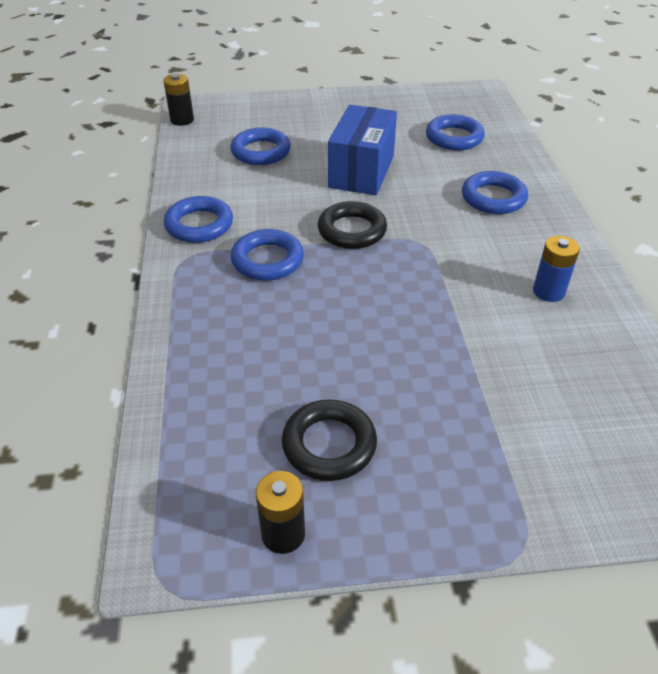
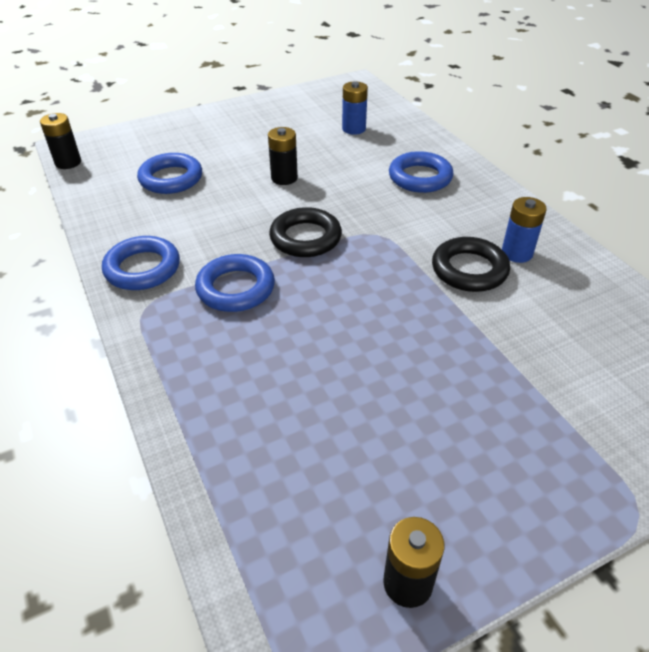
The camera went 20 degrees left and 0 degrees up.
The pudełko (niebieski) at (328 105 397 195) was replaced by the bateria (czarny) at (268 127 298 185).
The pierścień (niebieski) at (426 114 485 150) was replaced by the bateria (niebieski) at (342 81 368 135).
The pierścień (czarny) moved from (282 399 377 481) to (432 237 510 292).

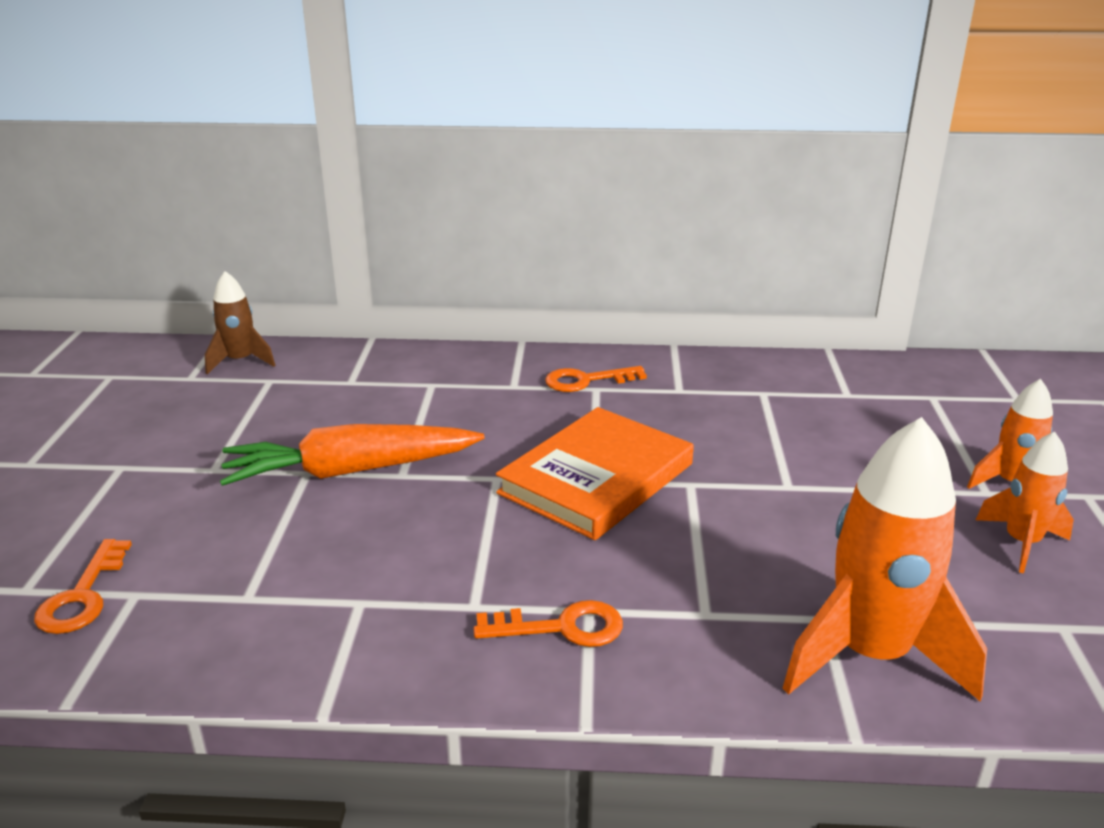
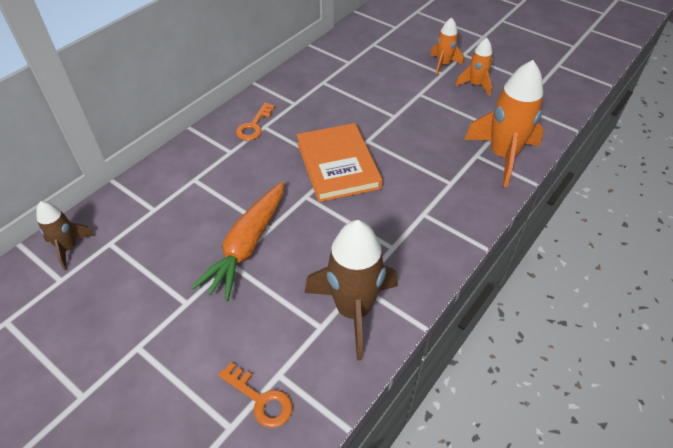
The camera went 55 degrees left and 20 degrees up.
The klucz (pomarańczowy) at (474 600 623 647) disappeared.
The rakieta (brązowy) at (305 220 397 361) appeared.

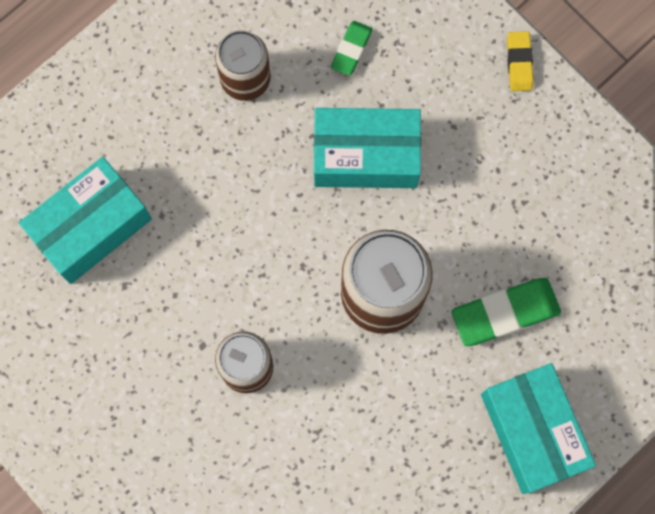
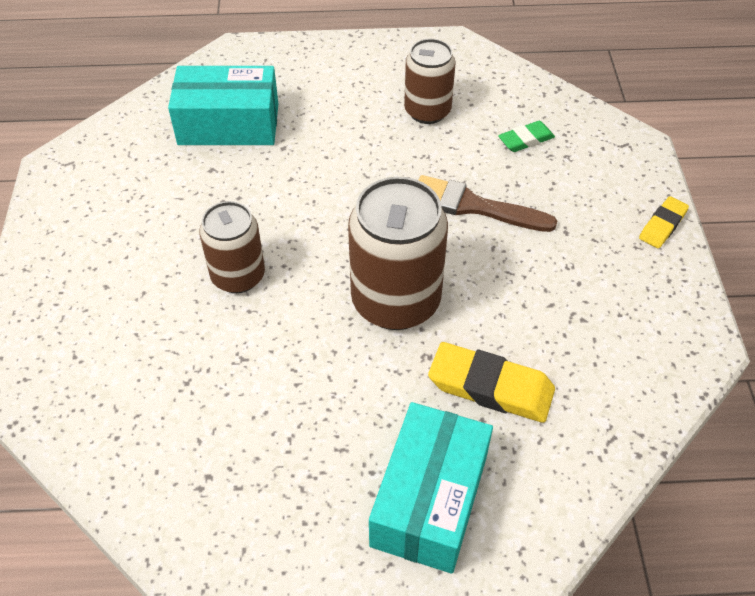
The camera went 40 degrees right and 25 degrees down.
The pudełko (turkusowy) at (314 108 421 188) was replaced by the pędzel (brązowy) at (418 175 557 232).
The gumka do mazania (zielony) at (451 278 561 346) became the gumka do mazania (żółty) at (428 342 555 423).

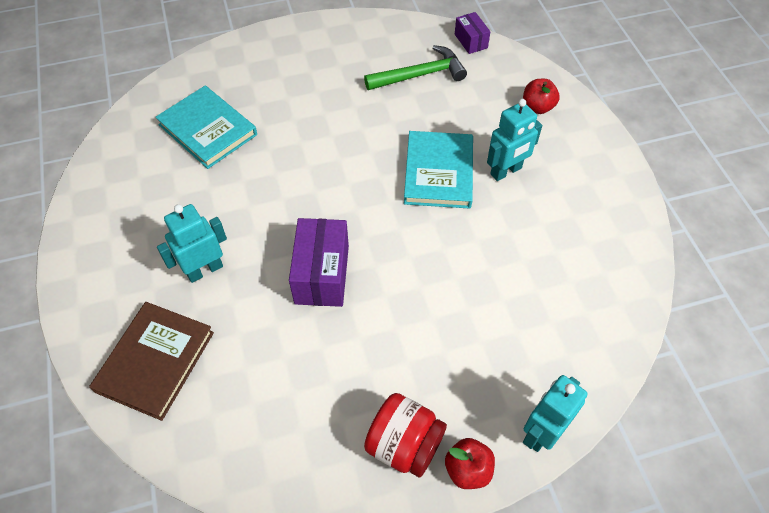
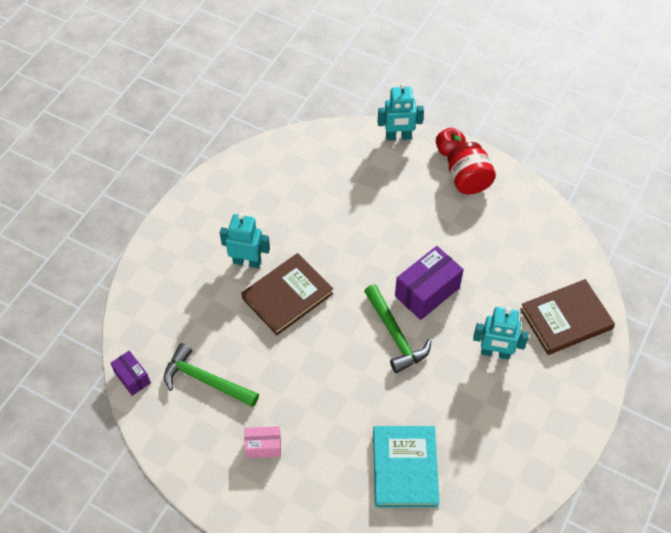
The camera went 135 degrees left and 0 degrees up.
The pudełko (fioletowy) at (455 12 491 54) turned 60 degrees counterclockwise.
The jabłko (czerwony) at (523 79 560 114) disappeared.
The książka (turkusowy) at (404 131 473 209) became the książka (brązowy) at (241 253 333 335).
The młotek (zielony) at (364 284 431 373) appeared.
The pudełko (różowy) at (244 426 281 458) appeared.

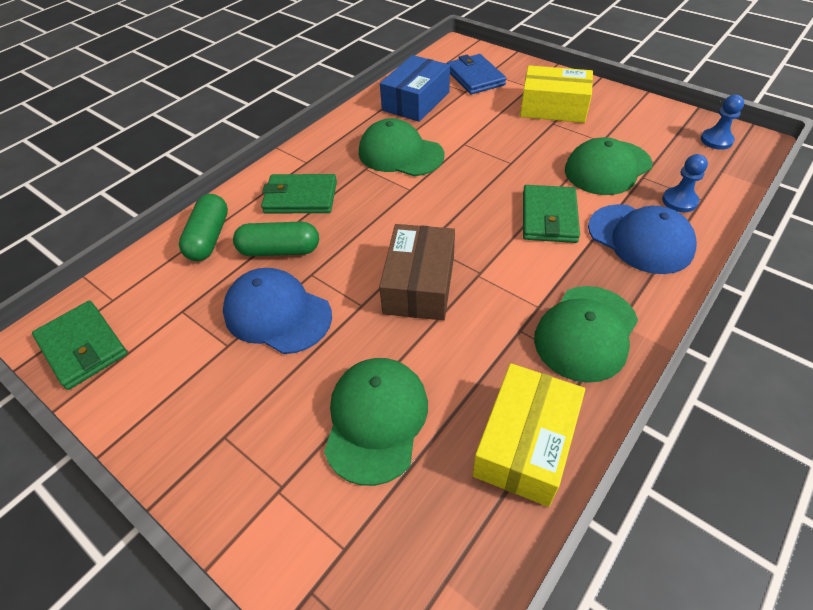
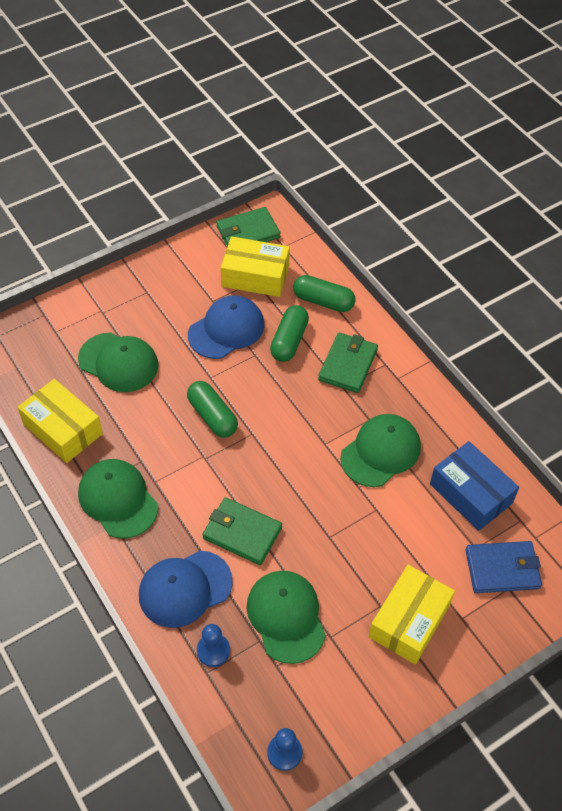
The camera went 105 degrees right and 5 degrees up.
The pudełko (brązowy) at (379 224 455 320) was replaced by the kapsułka (zielony) at (187 381 238 437).
The pudełko (żółty) at (221 236 290 297) appeared.

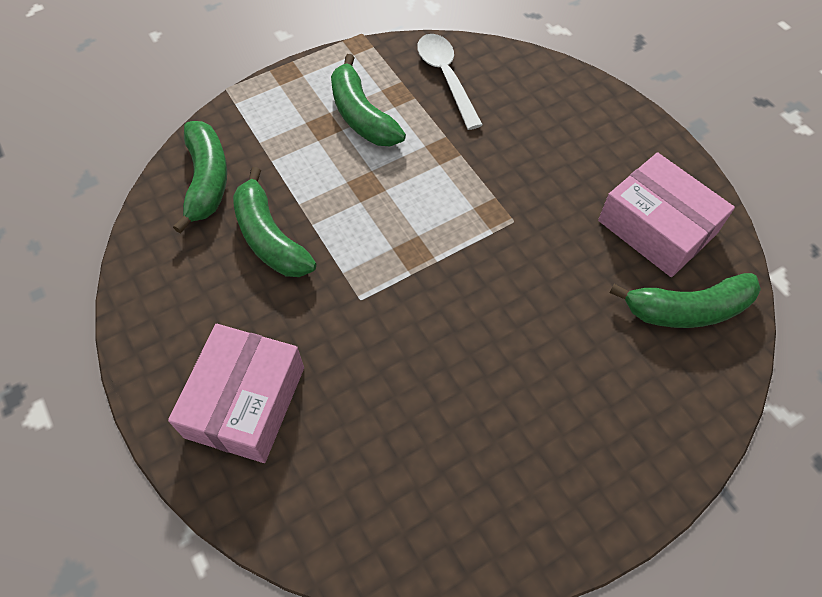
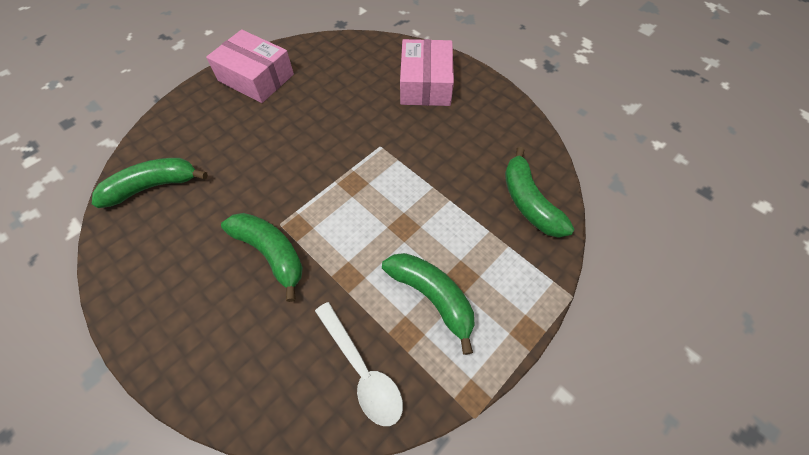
The camera went 165 degrees right and 0 degrees up.
The pudełko (różowy) moved from (598 152 735 277) to (206 29 294 103).
The banan (zielony) moved from (233 167 316 277) to (221 213 303 302).

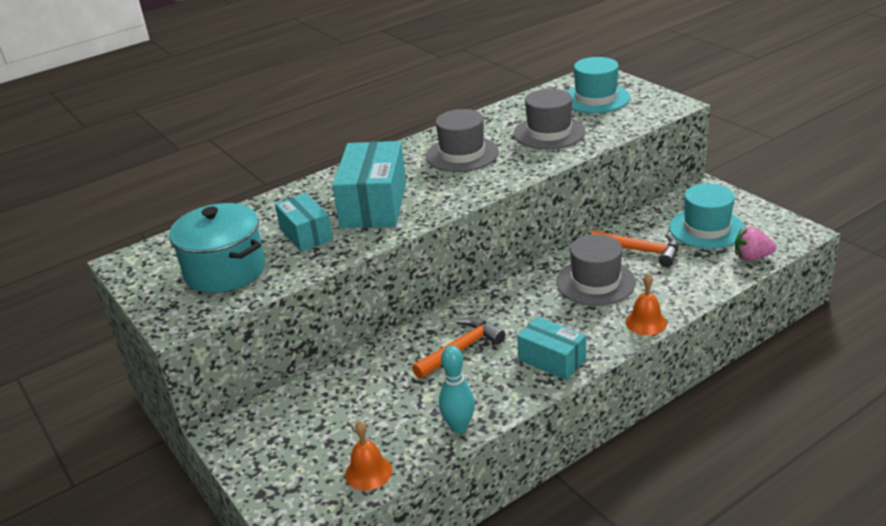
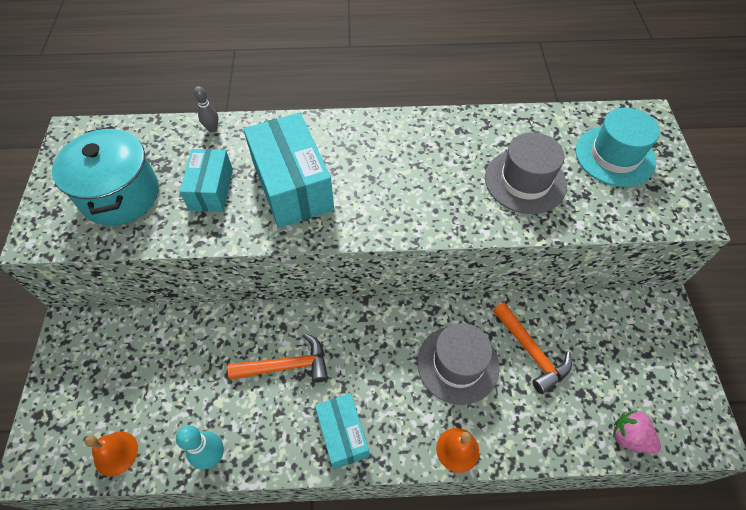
The camera went 30 degrees right and 25 degrees up.
The kapelusz (szary) at (426 109 499 172) disappeared.
The pudełko (turkusowy) at (332 141 406 228) turned 60 degrees counterclockwise.
The kapelusz (turkusowy) at (669 183 745 249) disappeared.
The kręgiel (szary) at (194 86 218 132) appeared.

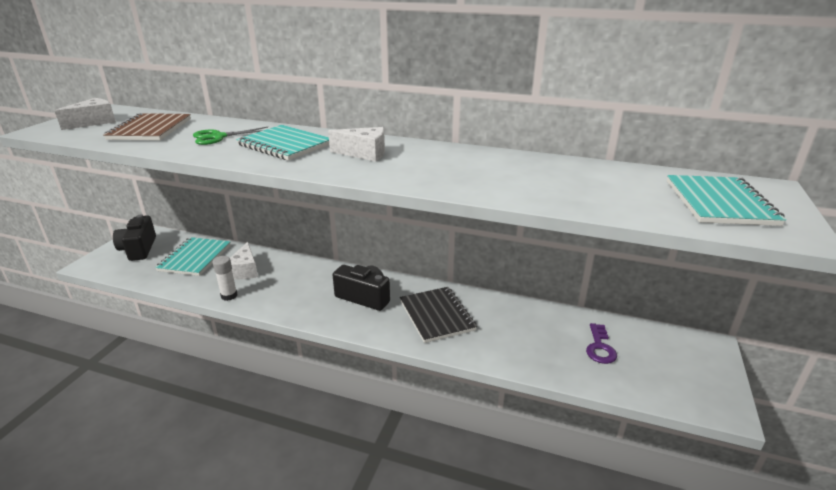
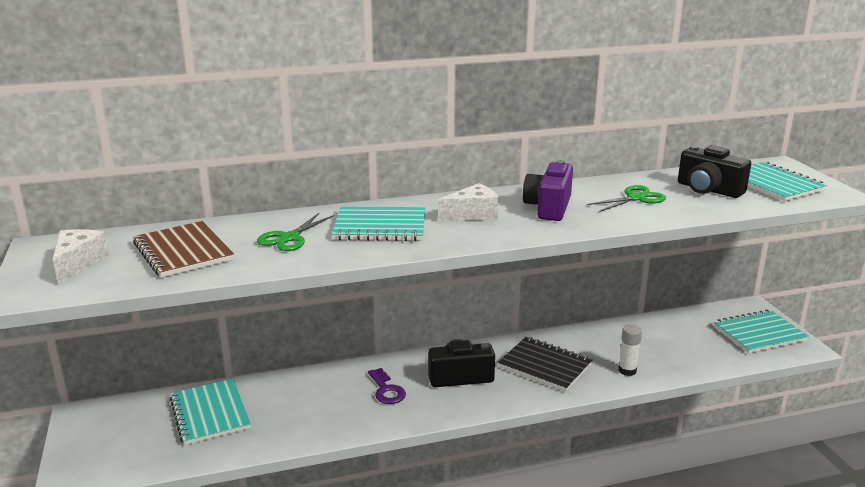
The camera went 35 degrees left and 5 degrees down.
The aparat fotograficzny (czarny) moved from (113 214 156 261) to (678 145 751 198).
The ser (biały) at (230 242 258 279) disappeared.
The klej w sztyfcie (biały) moved from (212 256 237 301) to (618 324 642 376).
The klucz (fioletowy) moved from (586 323 617 364) to (368 368 406 404).
The aparat fotograficzny (fioletowy) at (523 160 573 221) appeared.
The nożyczki (zielony) at (587 185 666 212) appeared.
The zeszyt (turkusowy) at (714 310 809 353) appeared.

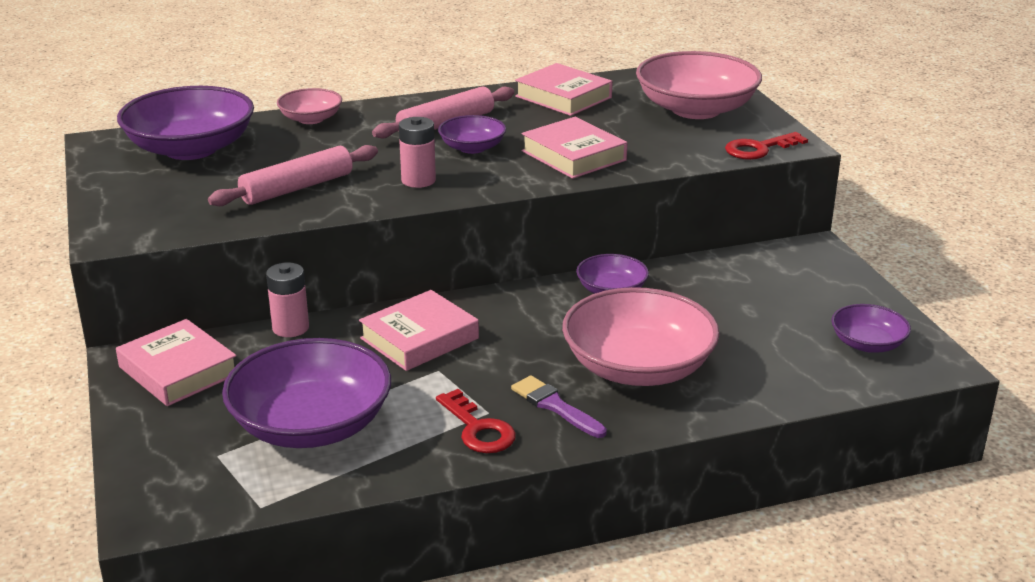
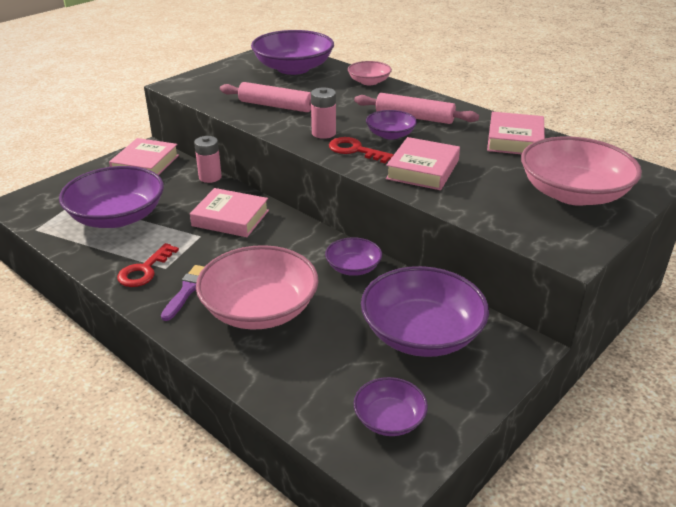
The camera went 60 degrees right and 5 degrees up.
The klucz (czerwony) moved from (725 132 808 160) to (329 137 394 163).
The miska (fioletowy) at (361 266 489 357) appeared.

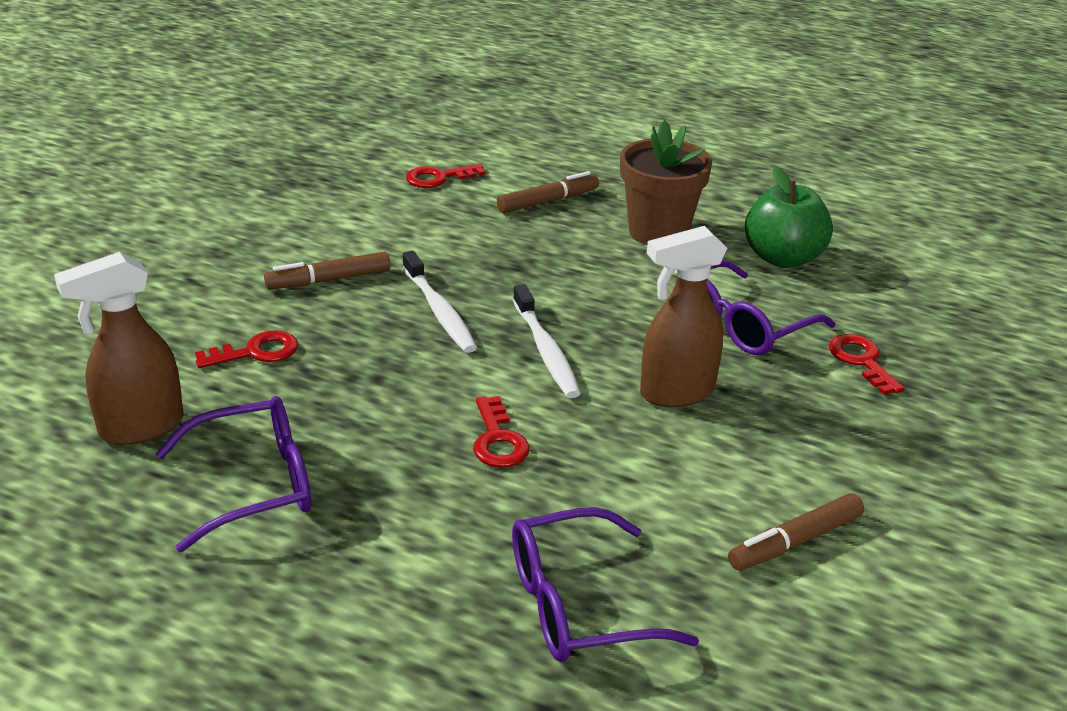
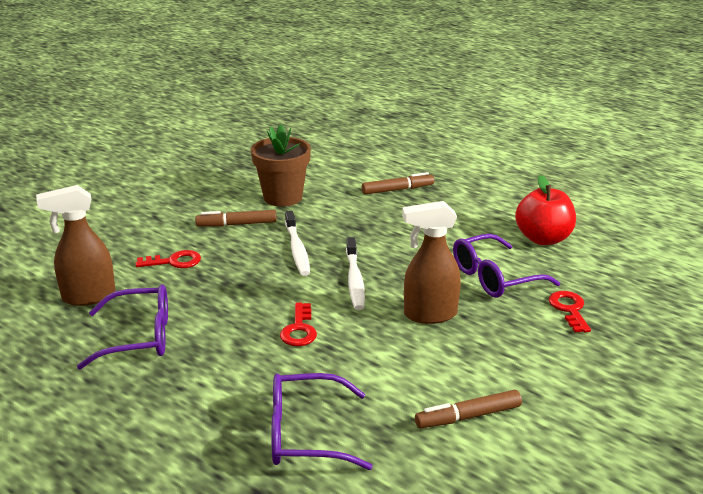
The camera went 15 degrees right and 5 degrees down.
The doniczka (brązowy) moved from (620 120 712 245) to (251 124 311 207).
The klucz (czerwony) at (406 164 485 188) disappeared.
The jabłko (zielony) at (745 166 833 268) became the jabłko (czerwony) at (515 175 576 245).

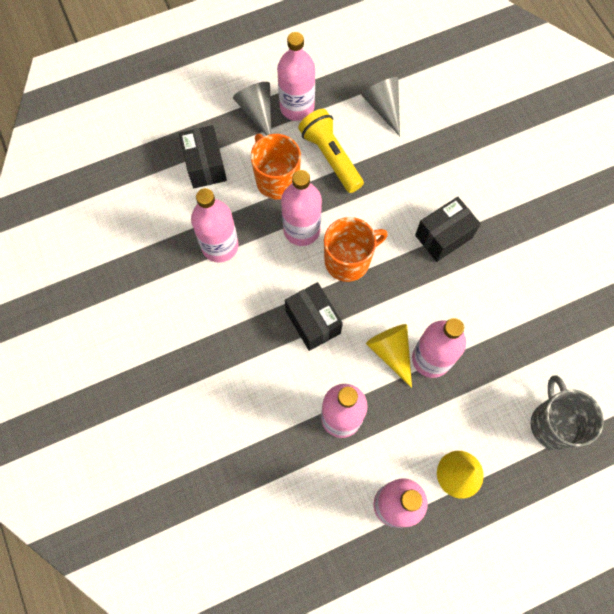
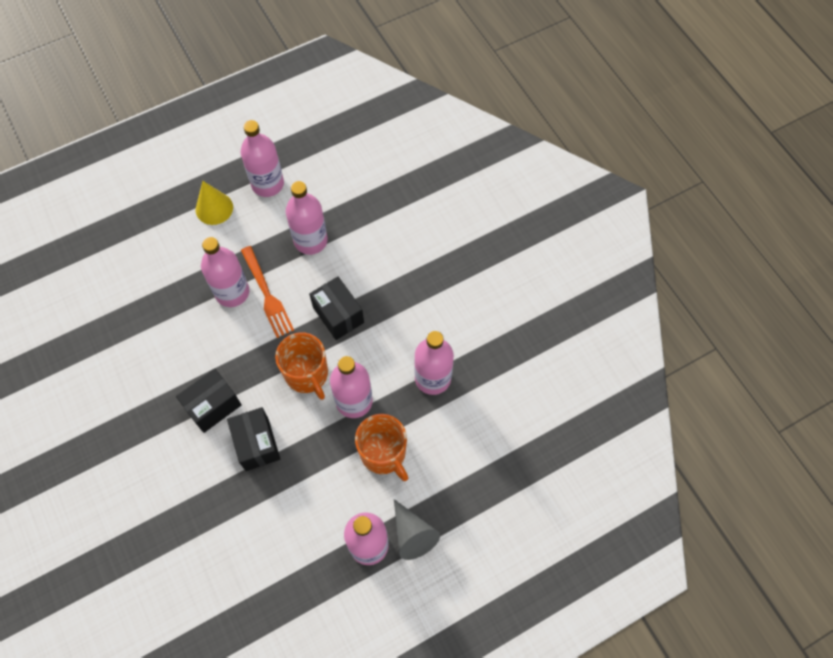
The camera went 175 degrees right and 5 degrees down.
The stożek (szary) at (361 77 400 136) disappeared.
The latarka (żółty) at (298 109 364 193) disappeared.
The pudełko (czarny) moved from (179 125 227 188) to (227 407 280 471).
The kubek (pomarańczowy) at (324 217 388 282) turned 90 degrees counterclockwise.
The stożek (żółty) at (366 324 412 388) was replaced by the widelec (pomarańczowy) at (241 246 294 338).
The kubek (szary) at (530 376 604 451) disappeared.

